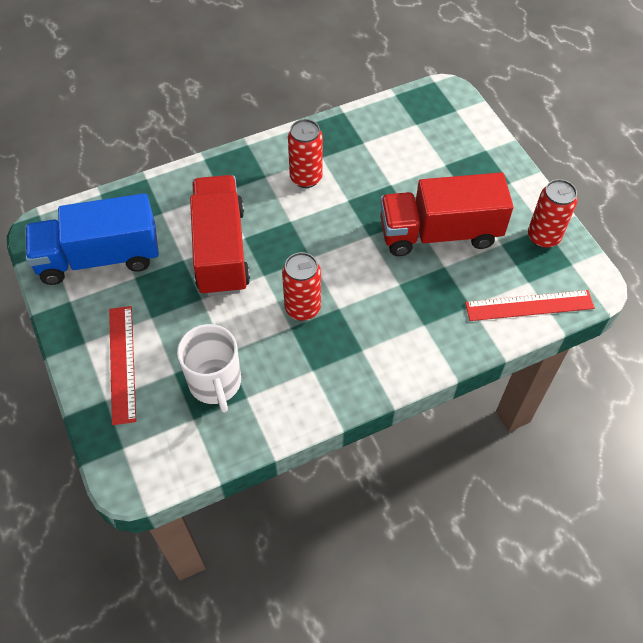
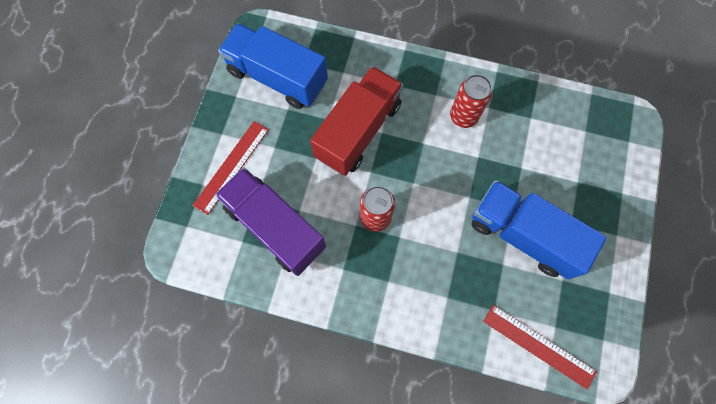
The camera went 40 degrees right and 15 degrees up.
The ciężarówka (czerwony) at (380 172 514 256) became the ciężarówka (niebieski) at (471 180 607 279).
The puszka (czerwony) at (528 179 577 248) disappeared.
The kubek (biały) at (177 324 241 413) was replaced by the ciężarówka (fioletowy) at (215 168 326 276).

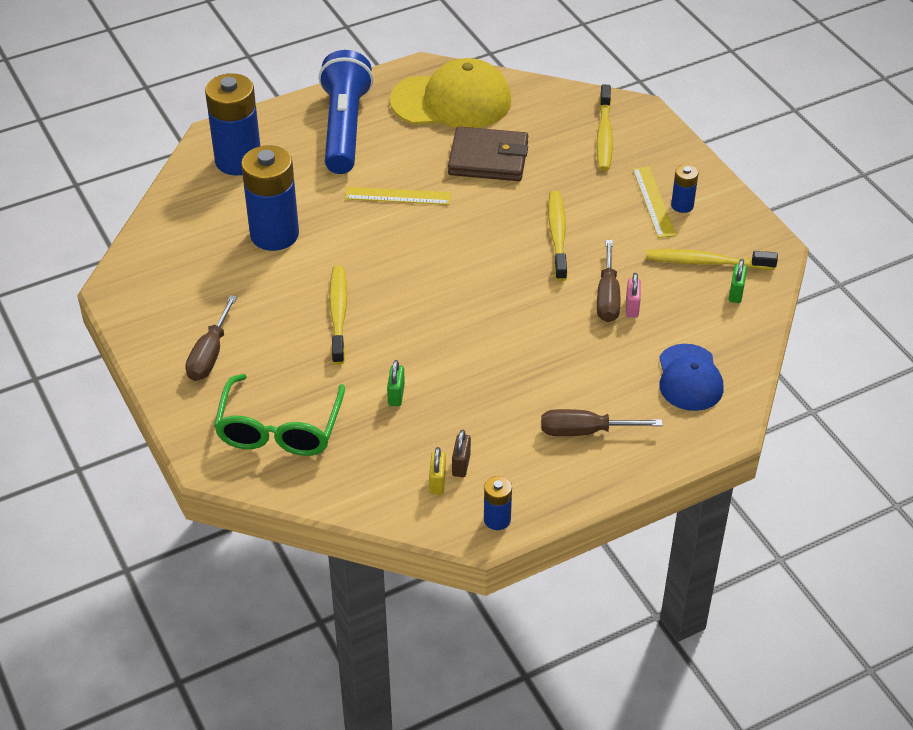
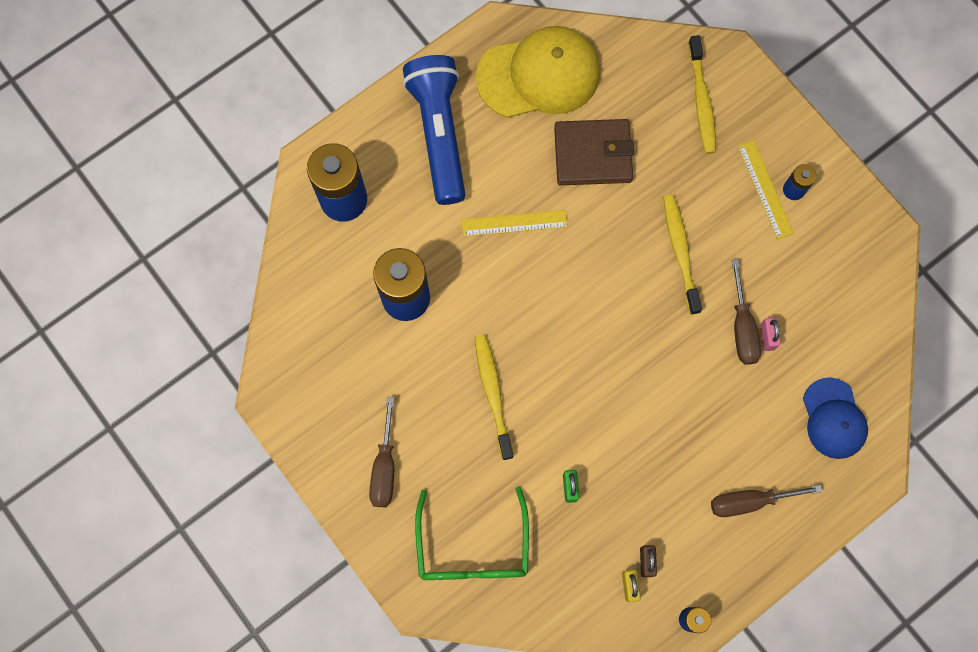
The camera went 10 degrees left and 30 degrees up.
The szczoteczka do zębów (żółty) at (646 249 778 270) disappeared.
The kłódka (zielony) at (729 259 747 303) disappeared.

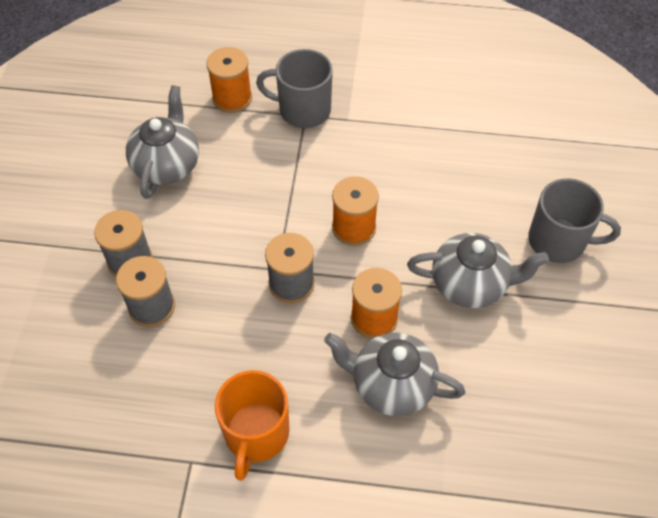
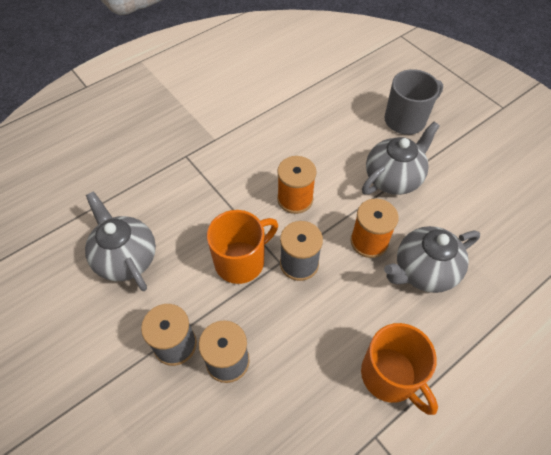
The camera went 45 degrees left and 0 degrees up.
The szpulka (pomarańczowy) at (206 47 252 113) disappeared.
The kubek (szary) at (256 49 333 128) disappeared.
The kubek (pomarańczowy) at (207 210 278 284) appeared.

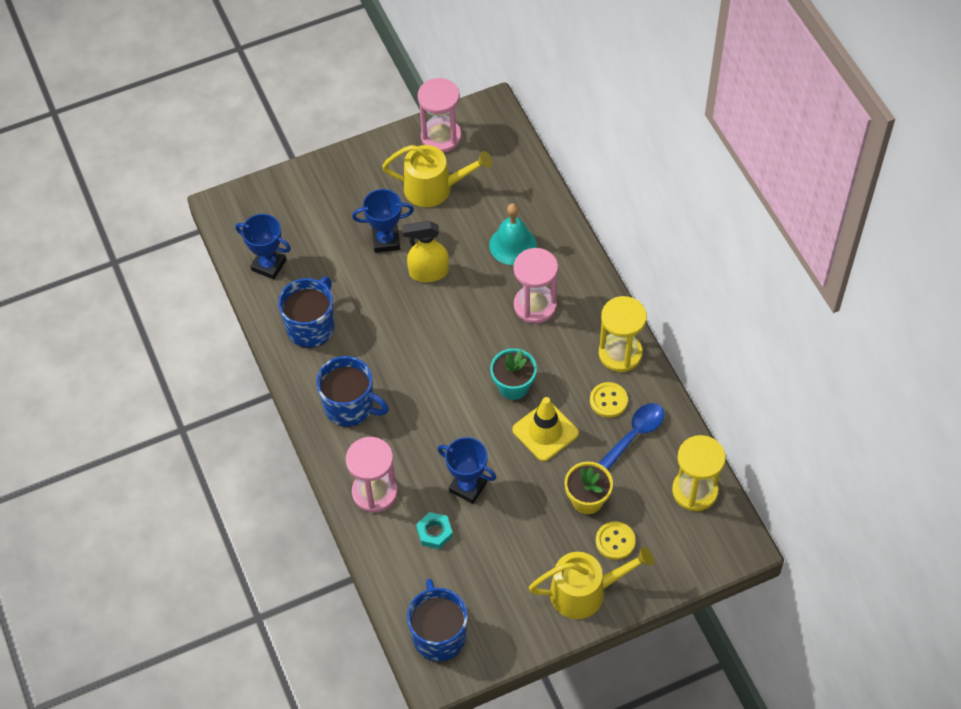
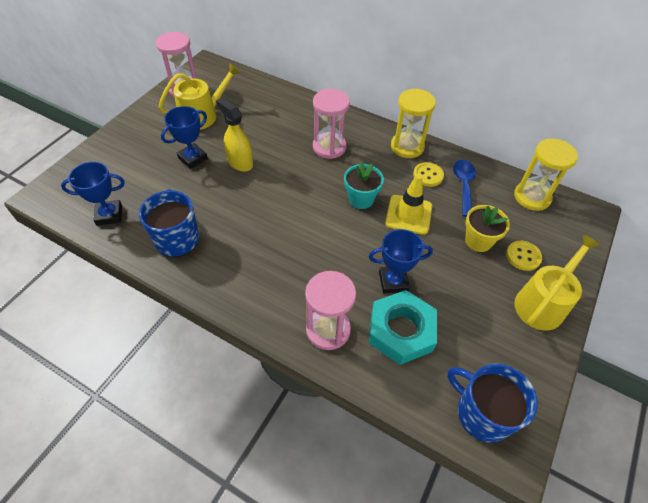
The camera went 40 degrees left and 5 degrees down.
The dzwonek (turkusowy) at (489 203 537 265) disappeared.
The spryskiwacz (żółty) at (403 221 449 282) turned 90 degrees clockwise.
The kubek (niebieski) at (316 356 389 427) disappeared.
The nakrętka (turkusowy) at (416 512 453 549) changed to 2.01 times the size.

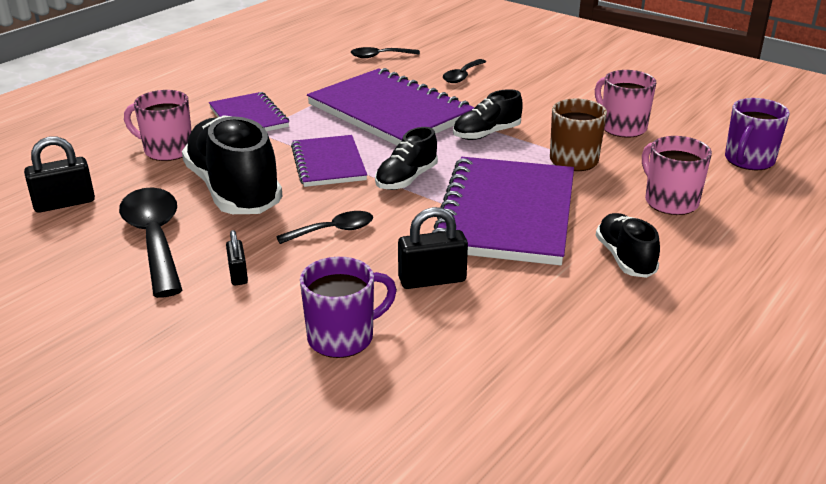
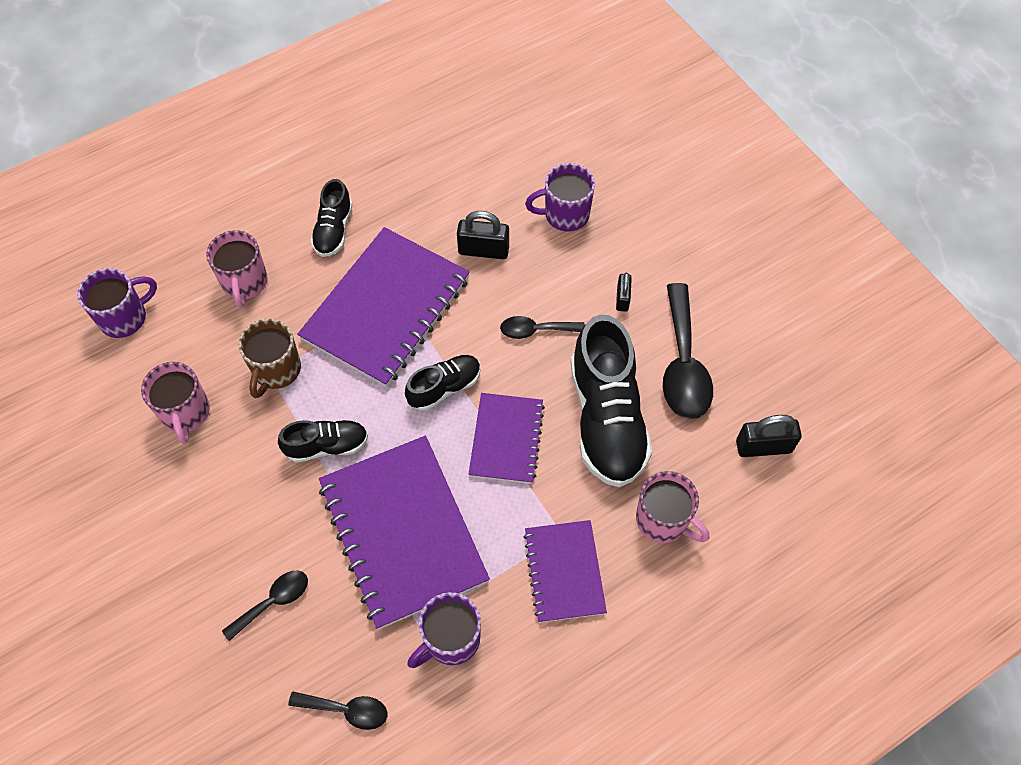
The camera went 160 degrees left and 30 degrees up.
The kubek (fioletowy) at (407 592 481 668) appeared.

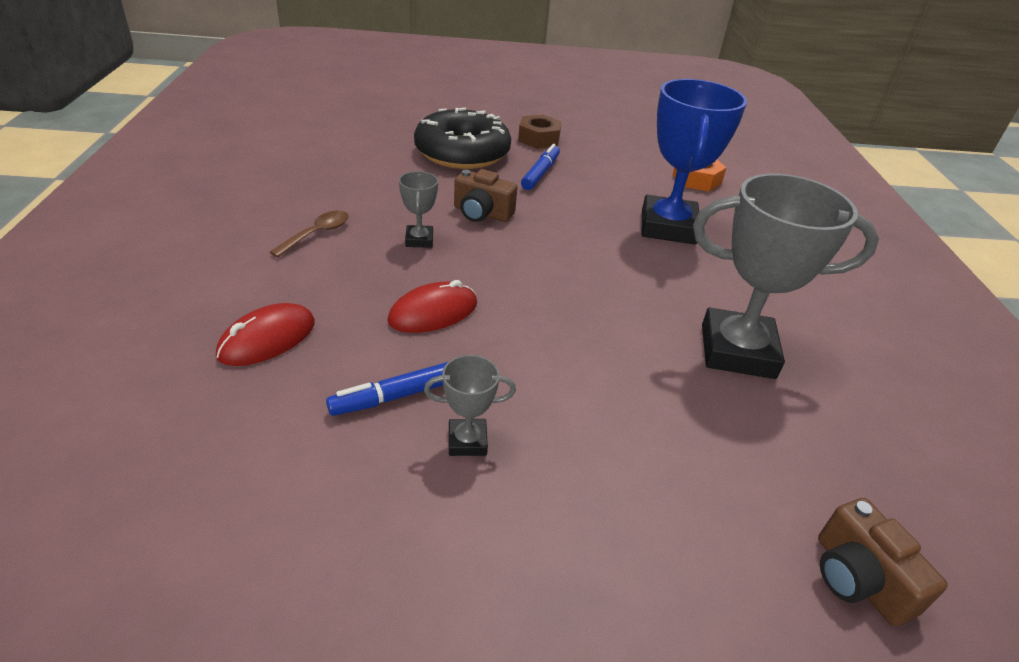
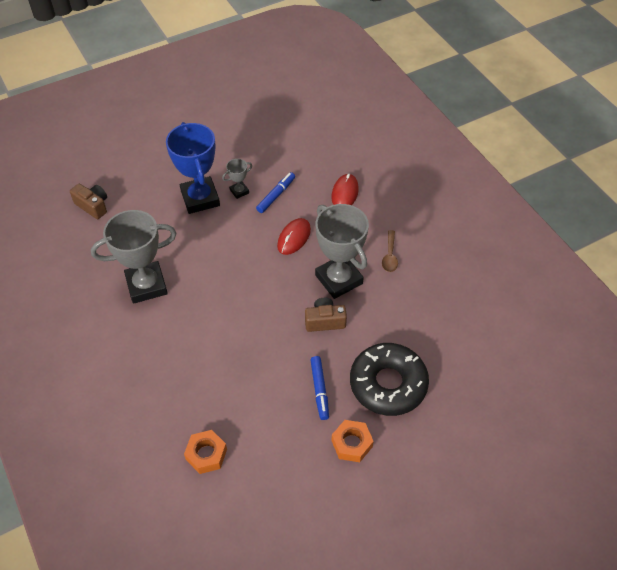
The camera went 155 degrees right and 15 degrees up.
The puchar (niebieski) moved from (642 79 747 244) to (166 122 220 214).
The nakrętka (brązowy) at (518 115 562 149) became the nakrętka (pomarańczowy) at (331 420 374 462).
The puchar (szary) at (399 171 438 248) changed to 2.20 times the size.

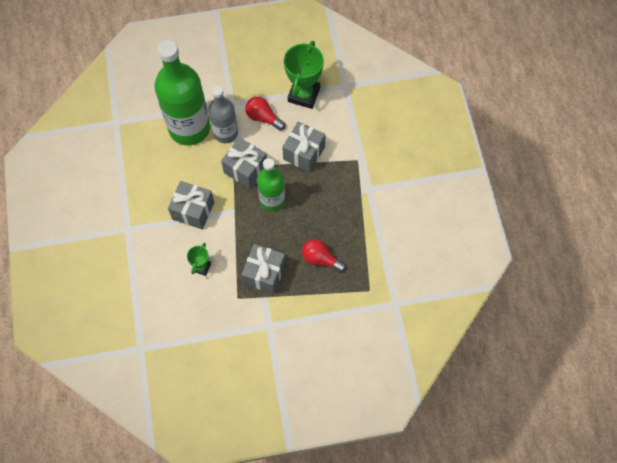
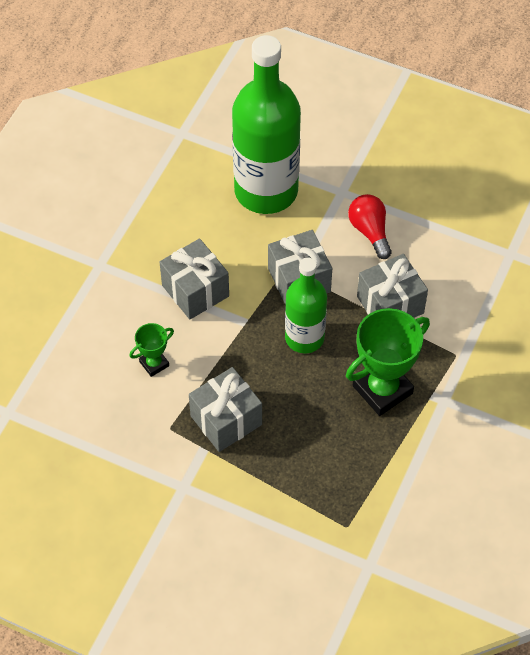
The camera went 35 degrees right and 10 degrees down.
The puchar (zielony) moved from (284 41 324 109) to (346 308 430 416).
The butelka (szary) at (208 86 238 143) disappeared.
The żarówka (czerwony) at (302 239 346 272) disappeared.

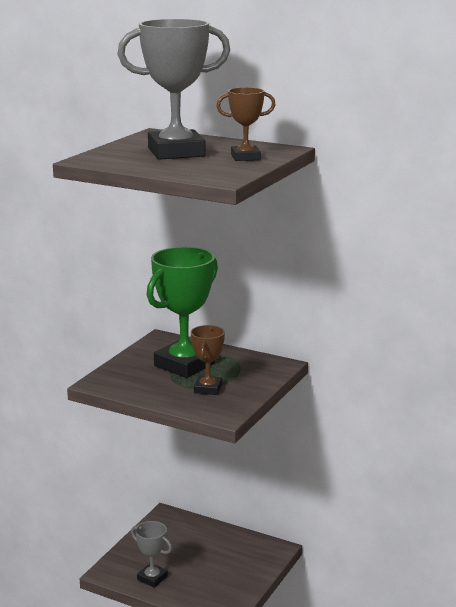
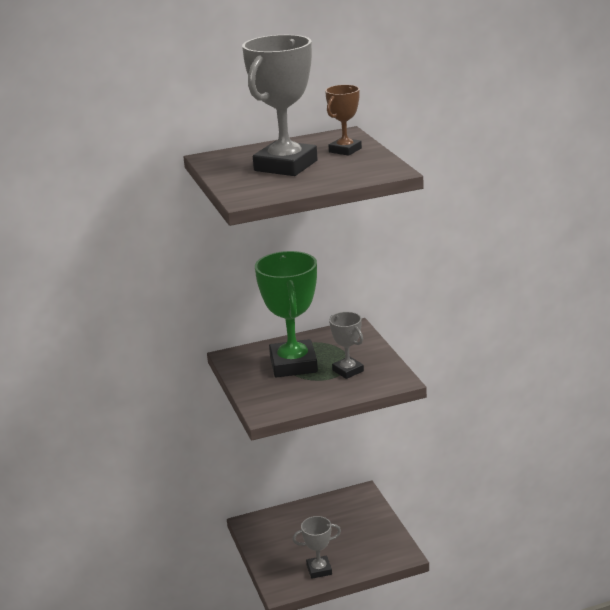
The camera went 45 degrees left and 5 degrees up.
The puchar (brązowy) at (191 325 225 395) became the puchar (szary) at (329 312 364 379).

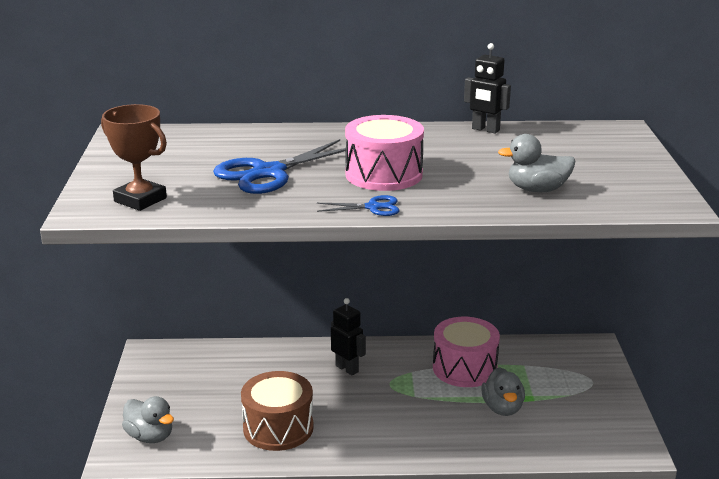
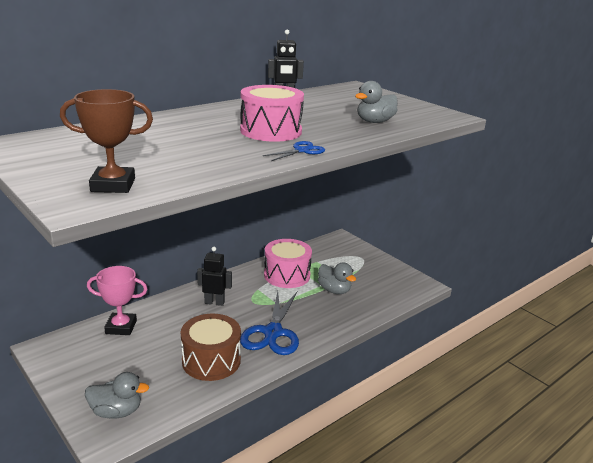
The camera went 40 degrees left and 0 degrees up.
The nożyczki (niebieski) moved from (213 139 346 194) to (240 291 299 355).
The puchar (różowy) at (87 266 148 335) appeared.

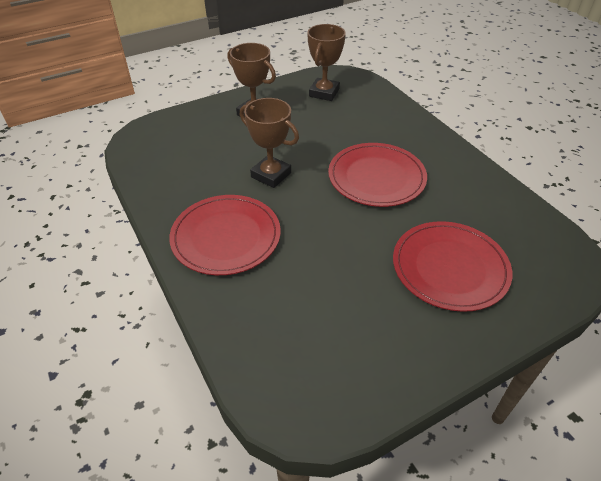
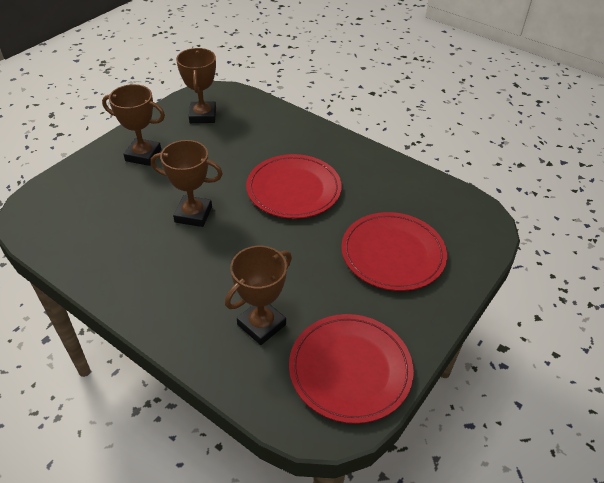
The camera went 25 degrees left and 0 degrees up.
The talerz (czerwony) moved from (169 195 281 275) to (289 314 414 424).
The puchar (brązowy) at (225 246 292 345) appeared.

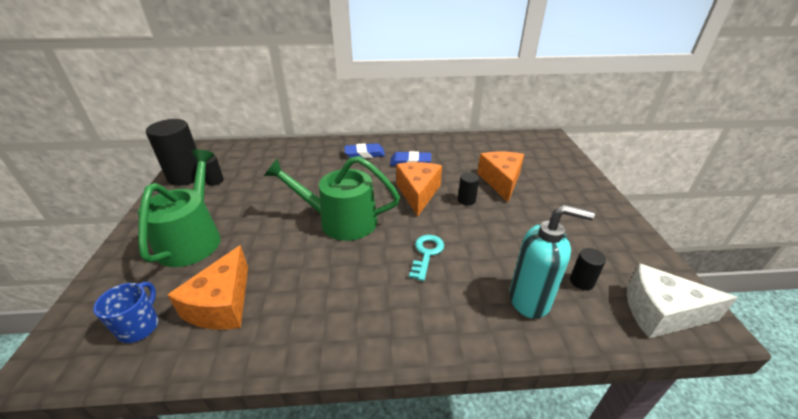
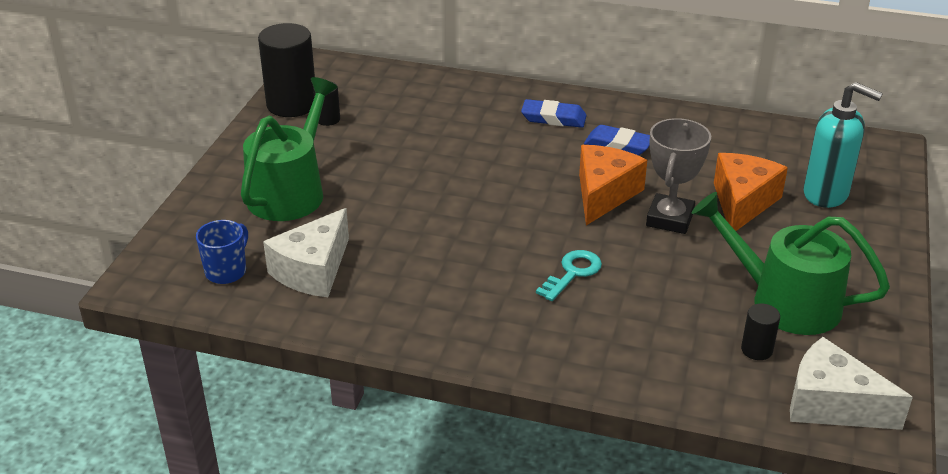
The camera went 20 degrees right and 0 degrees up.
The konewka (zielony) moved from (264 156 400 241) to (692 192 890 335).
The walec (czarny) at (458 172 479 206) was replaced by the puchar (szary) at (646 118 711 234).
The dozownik mydła (turkusowy) moved from (510 205 595 319) to (804 82 883 208).
The ser (pomarańczowy) at (167 245 248 330) became the ser (biały) at (263 208 349 297).

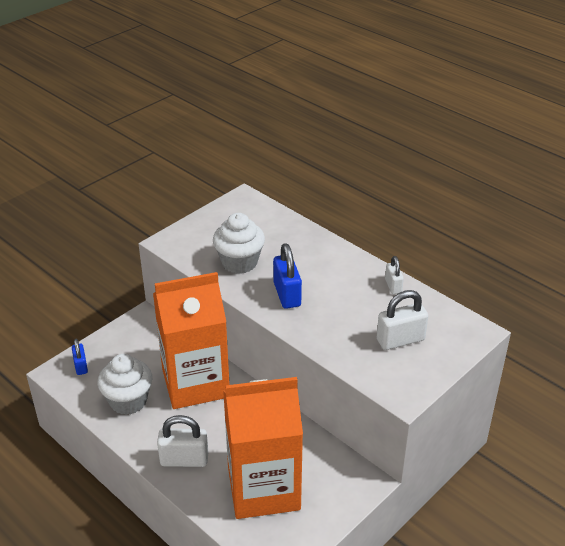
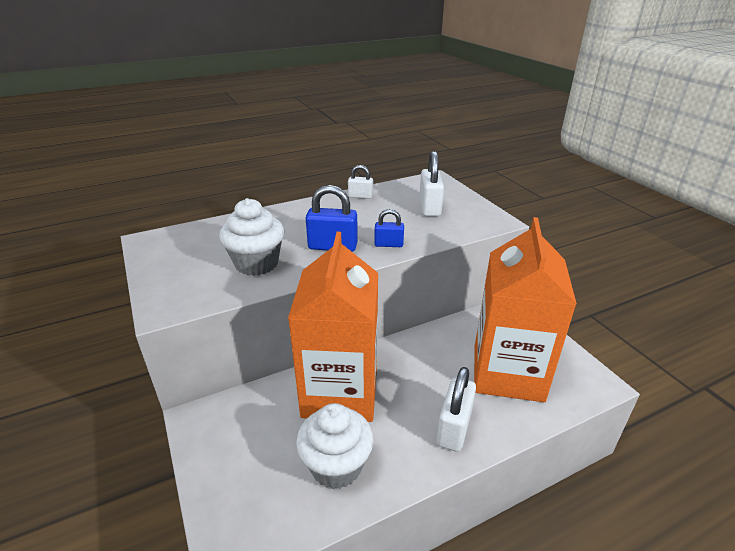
The camera went 70 degrees left and 5 degrees down.
The kłódka (niebieski) moved from (72 339 88 375) to (374 209 404 247).

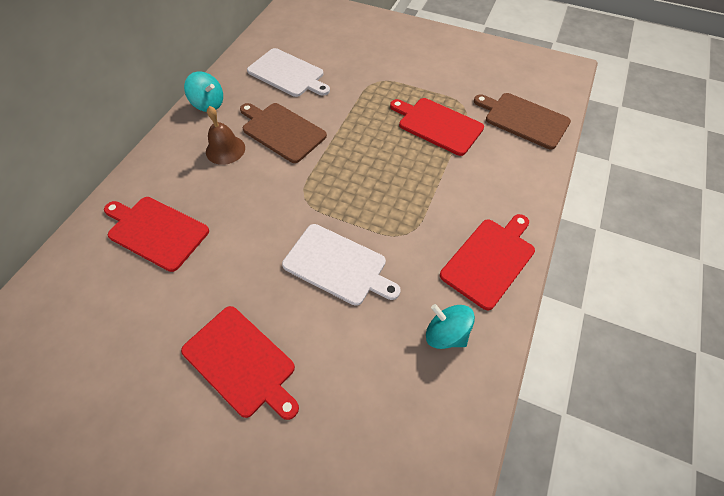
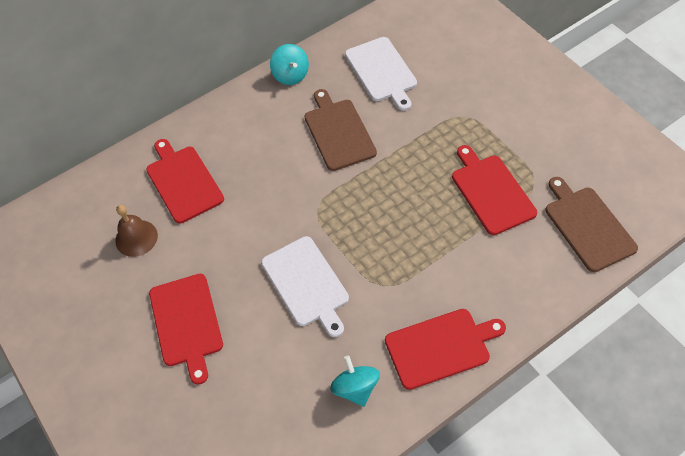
The camera went 35 degrees right and 0 degrees up.
The dzwonek (brązowy) moved from (206 106 245 165) to (115 205 158 257).

